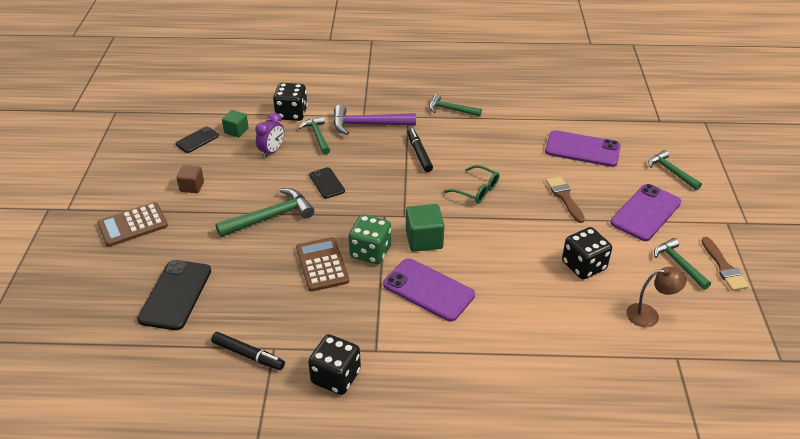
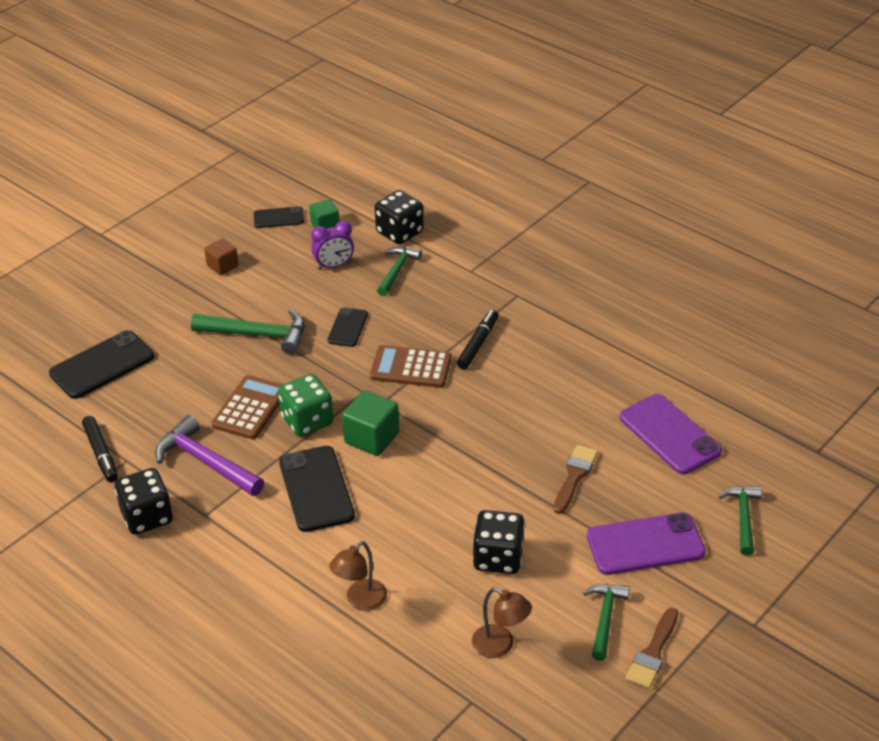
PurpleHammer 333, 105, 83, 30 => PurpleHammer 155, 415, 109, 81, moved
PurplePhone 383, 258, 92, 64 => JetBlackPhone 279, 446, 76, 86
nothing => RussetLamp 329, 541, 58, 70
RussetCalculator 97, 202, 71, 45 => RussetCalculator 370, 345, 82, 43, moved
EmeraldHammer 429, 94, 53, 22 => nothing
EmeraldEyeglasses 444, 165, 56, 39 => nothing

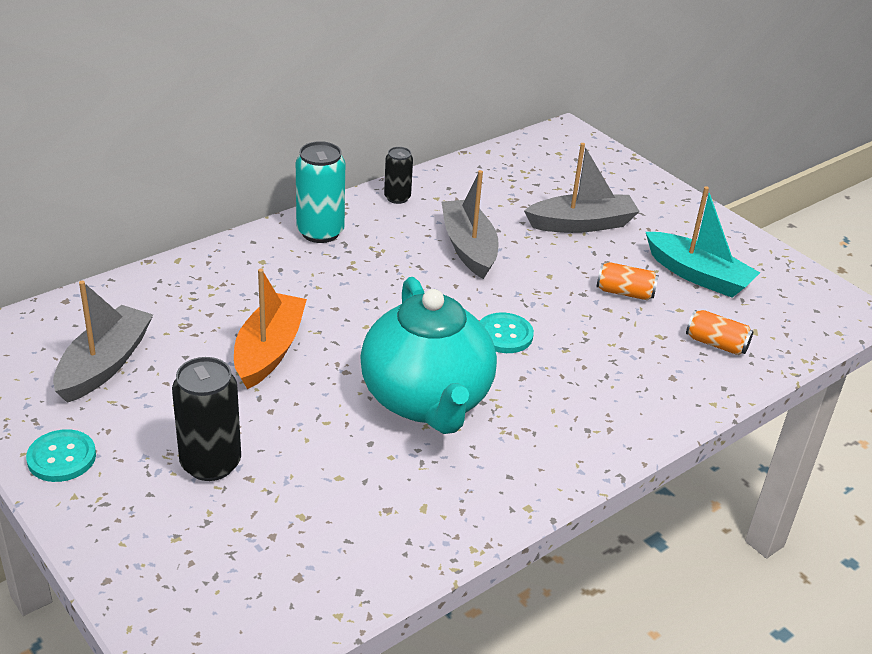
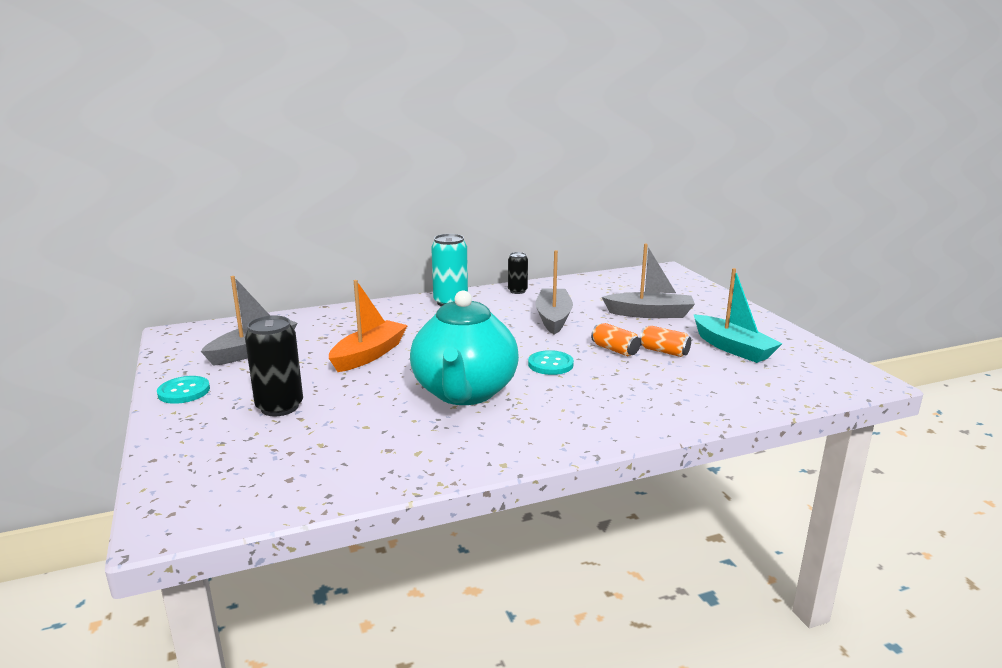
OrangeSodaCan 686, 310, 67, 45 => OrangeSodaCan 591, 323, 50, 33, moved

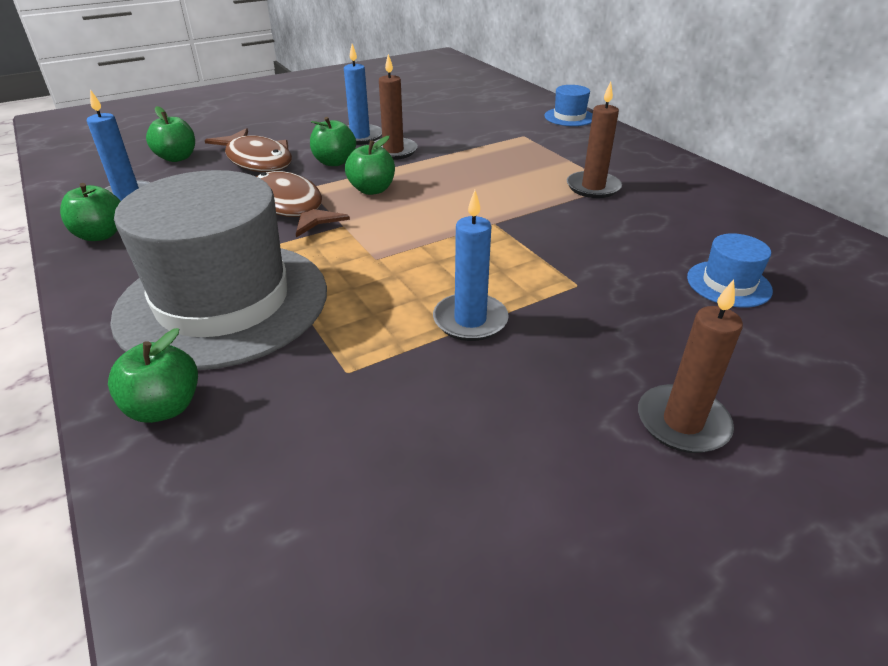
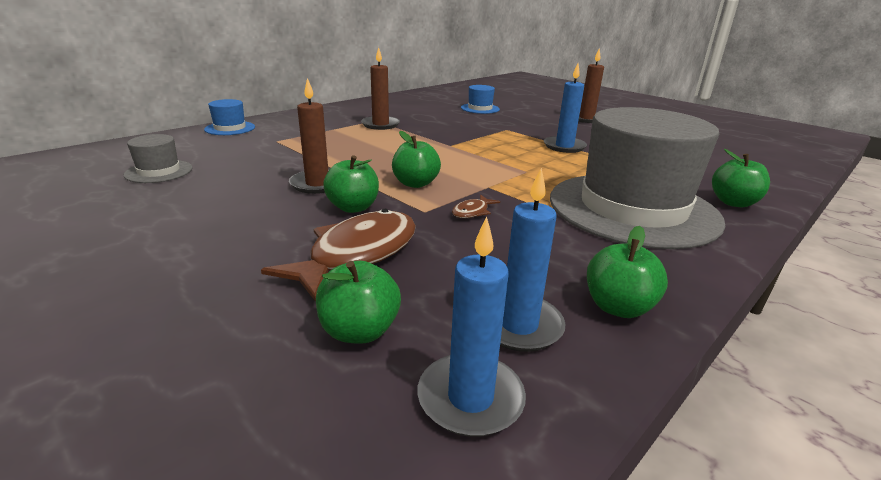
nothing => GreyTopHat 124, 134, 69, 49
BlueCandle 344, 44, 38, 101 => BlueCandle 418, 216, 108, 221, moved
RussetToyFish 256, 171, 94, 66 => RussetToyFish 452, 195, 48, 23, x0.43

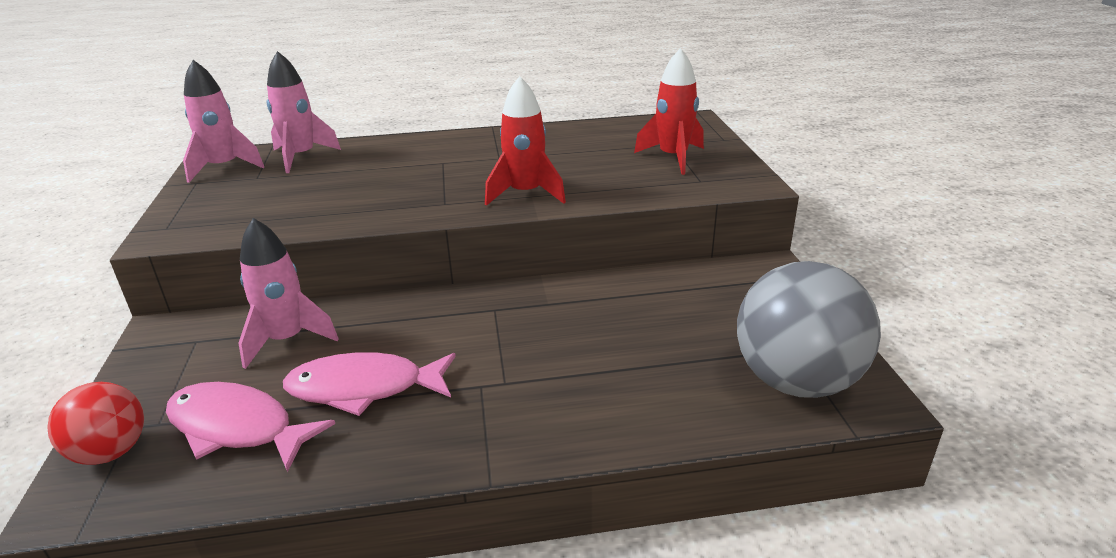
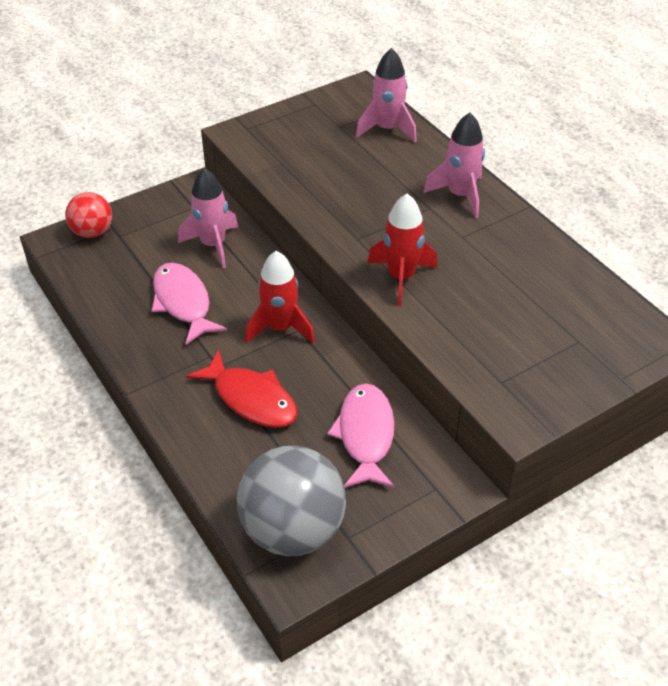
nothing => CrimsonToyFish 186, 350, 111, 78
CrimsonToyRocket 634, 48, 70, 127 => CrimsonToyRocket 245, 251, 70, 93, moved
PinkToyFish 166, 382, 169, 90 => PinkToyFish 327, 384, 68, 104, moved
PinkToyRocket 183, 60, 81, 123 => PinkToyRocket 423, 113, 62, 105, moved

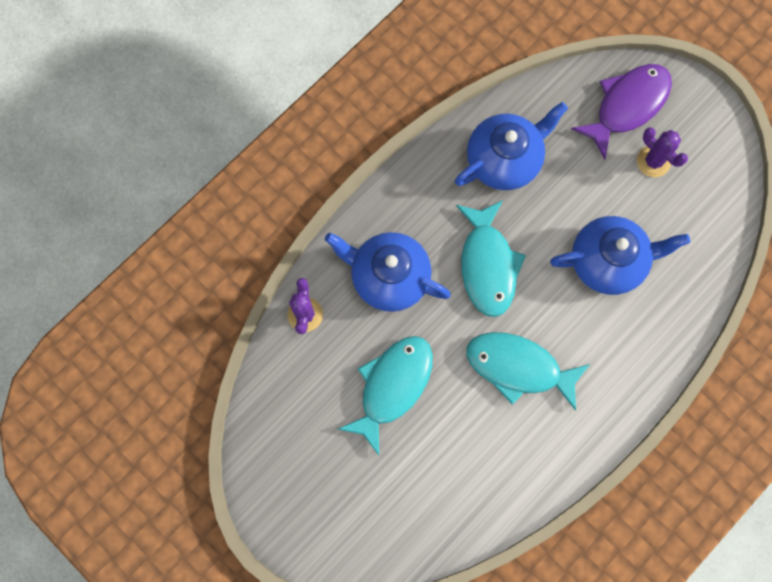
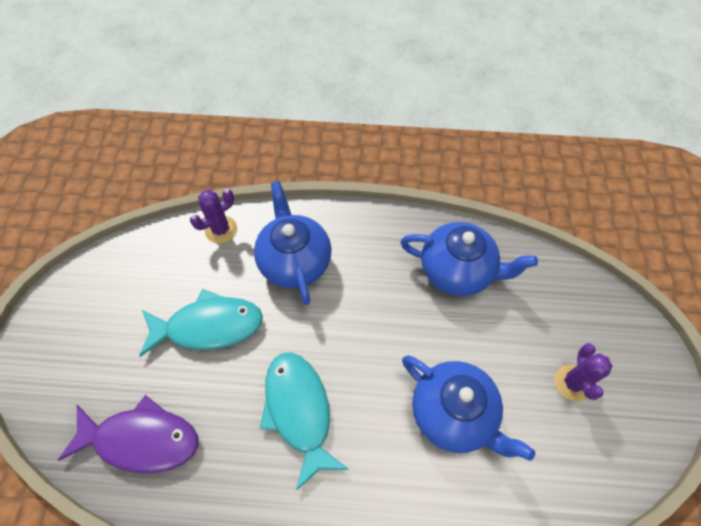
PurpleToyFish 571, 64, 101, 96 => PurpleToyFish 58, 395, 140, 78, moved
TealToyFish 456, 200, 70, 117 => nothing

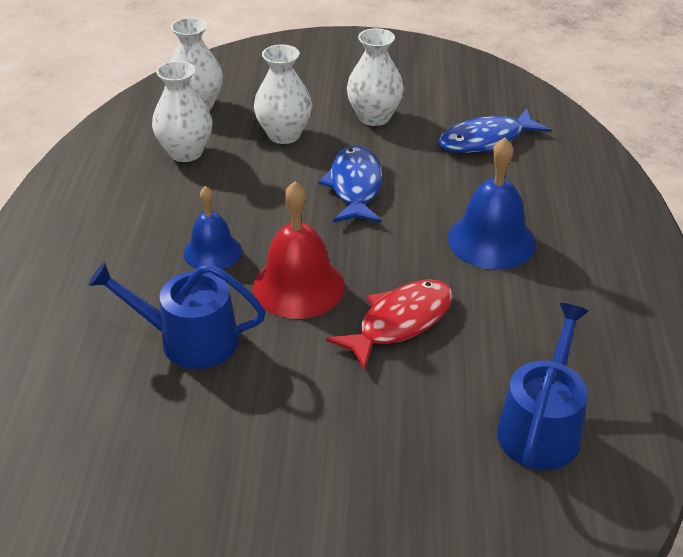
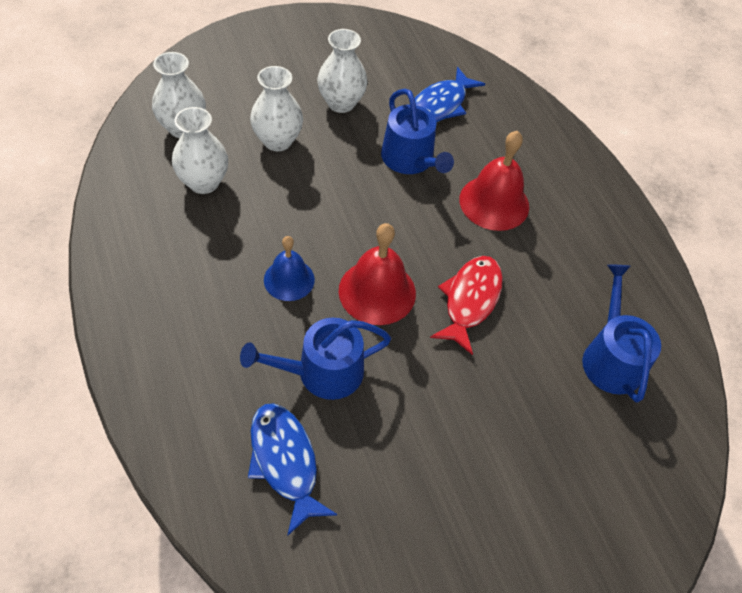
BlueToyFish 318, 146, 64, 77 => BlueToyFish 248, 403, 89, 133, moved
nothing => BlueWateringCan 381, 88, 73, 86
BlueHandBell 448, 137, 88, 133 => CrimsonHandBell 459, 131, 70, 100

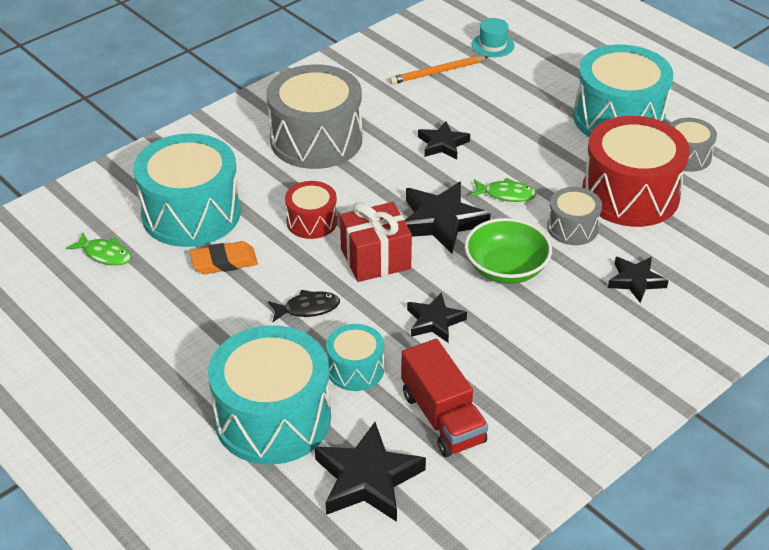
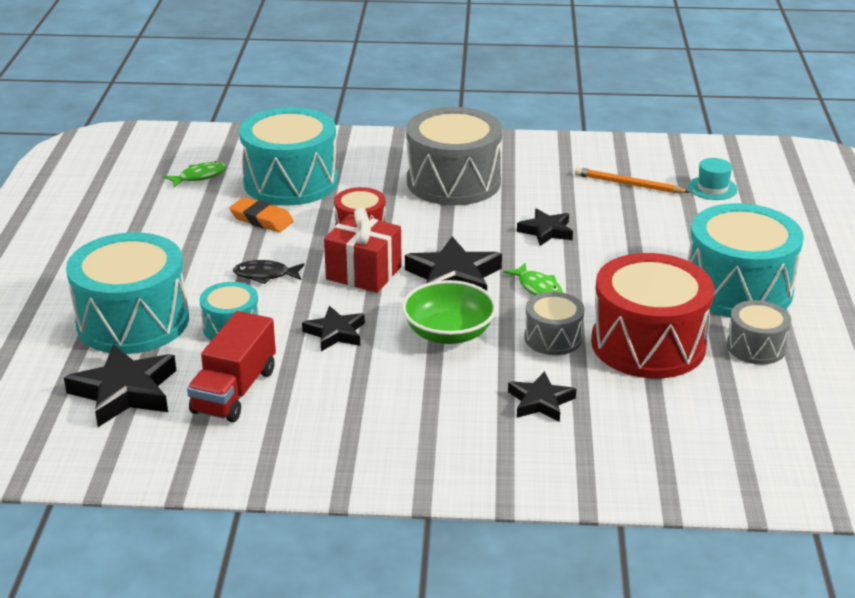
EmeraldToyFish 66, 233, 65, 33 => EmeraldToyFish 164, 161, 62, 27, 105 degrees counterclockwise
JetBlackToyFish 268, 290, 72, 32 => JetBlackToyFish 233, 260, 71, 24, 150 degrees clockwise

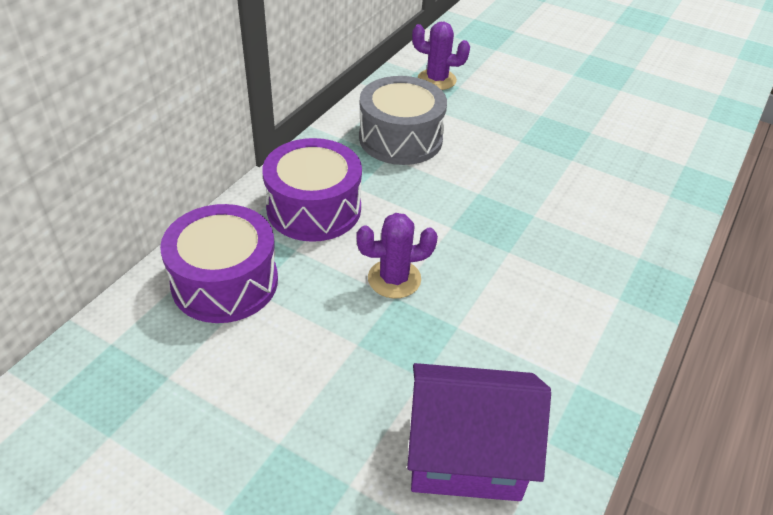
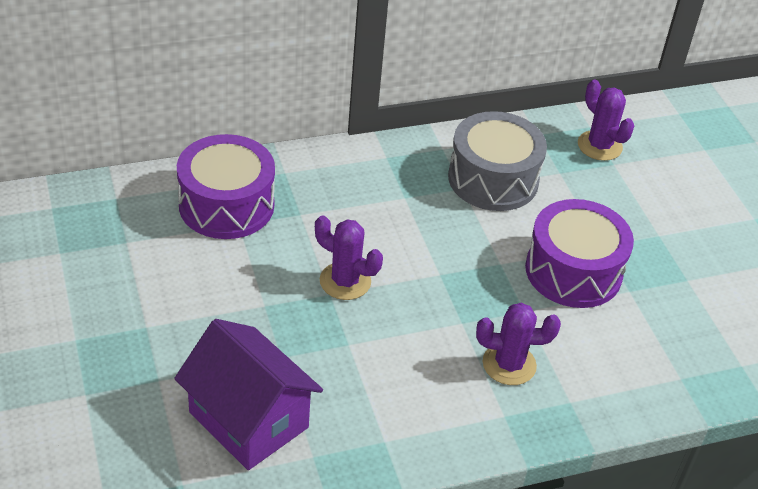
nothing => PurpleSaguaroCactus 476, 303, 85, 82
PurpleSnareDrum 263, 138, 99, 104 => PurpleSnareDrum 525, 199, 109, 109, moved

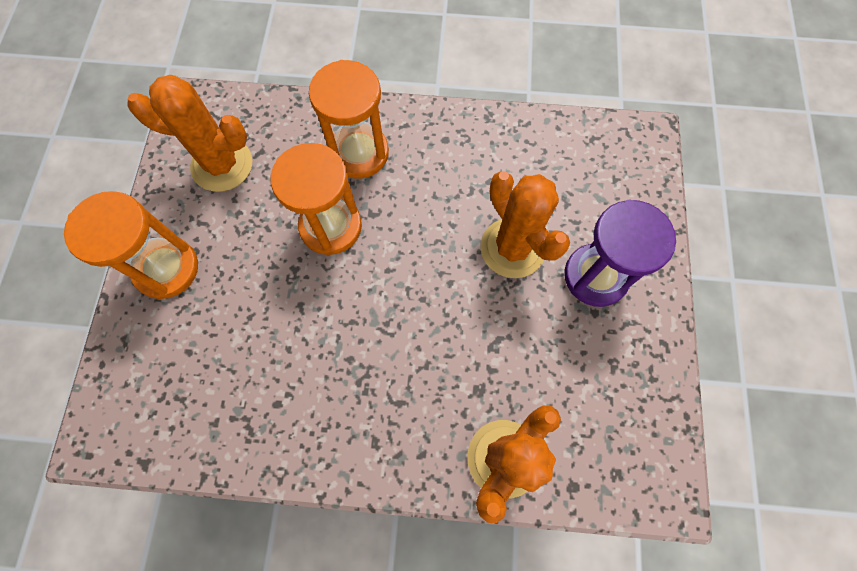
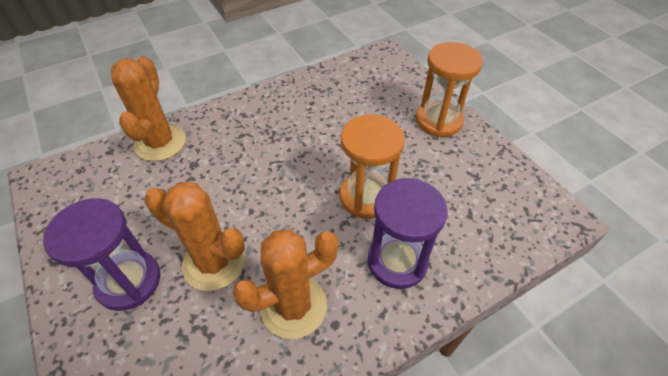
OrangeSaguaroCactus 128, 75, 125, 117 => OrangeSaguaroCactus 232, 229, 107, 110, moved
OrangeHourglass 309, 60, 80, 118 => PurpleHourglass 368, 178, 80, 111

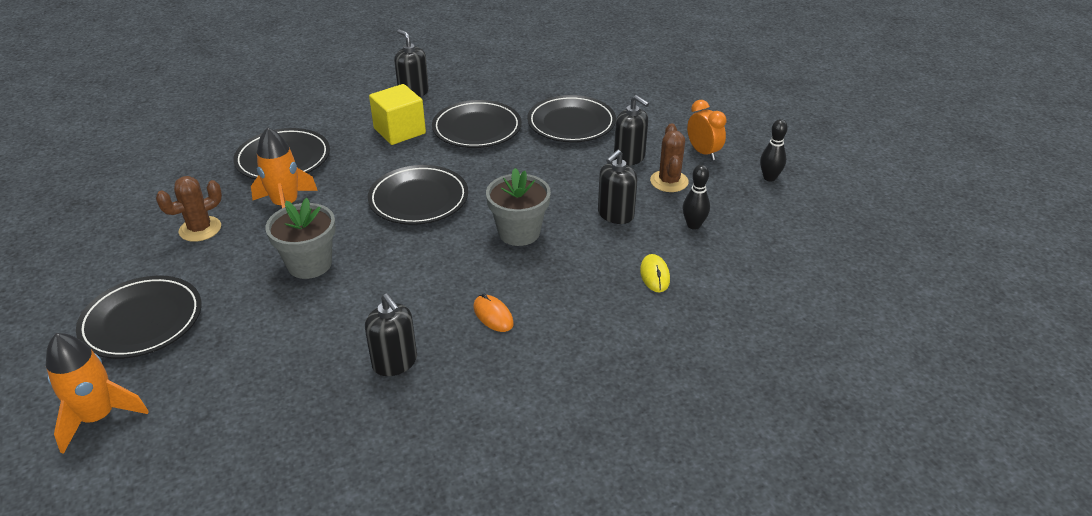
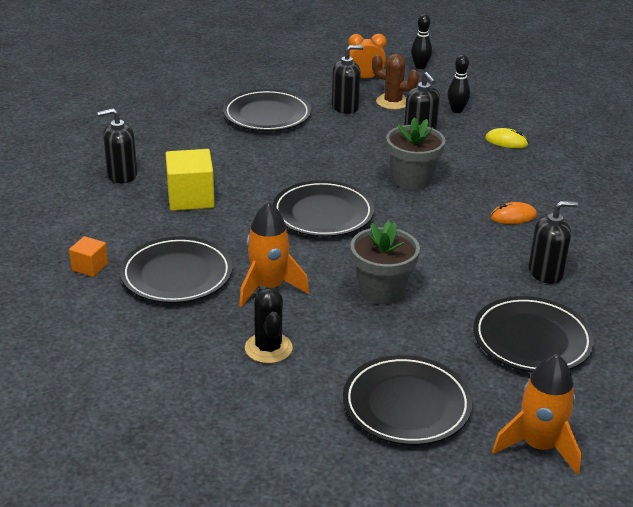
nothing => OrangeBlock 69, 236, 39, 41
RussetSaguaroCactus 156, 176, 66, 66 => JetBlackSaguaroCactus 245, 286, 48, 77
JetBlackFlatDish 432, 100, 89, 48 => JetBlackFlatDish 473, 296, 121, 77, moved

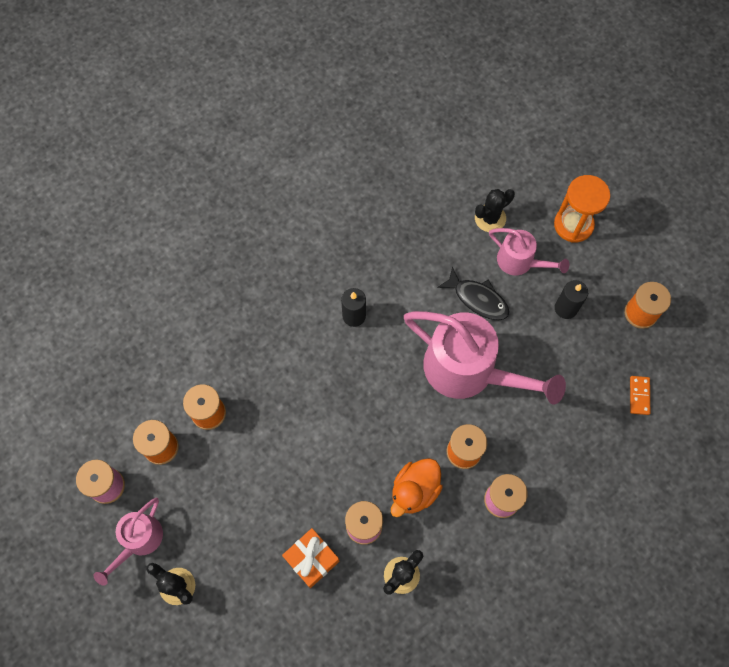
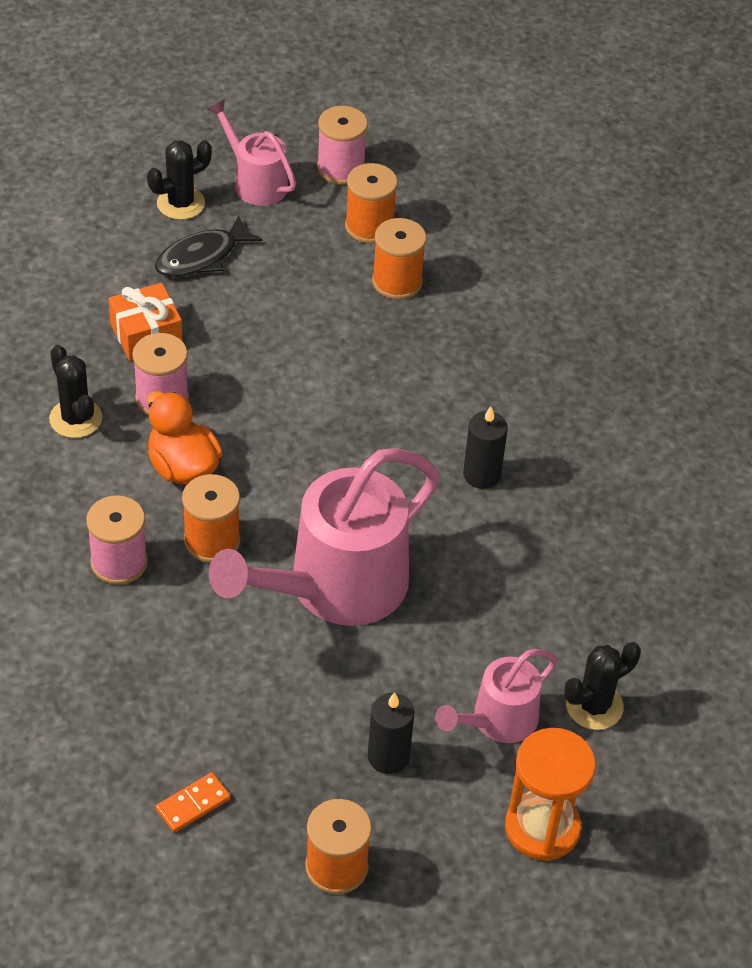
JetBlackToyFish 437, 266, 73, 55 => JetBlackToyFish 155, 216, 108, 61, moved
OrangeDominoTile 630, 376, 20, 39 => OrangeDominoTile 156, 772, 75, 61, 60 degrees counterclockwise
JetBlackSaguaroCactus 475, 189, 40, 43 => JetBlackSaguaroCactus 564, 642, 77, 88, 75 degrees clockwise

